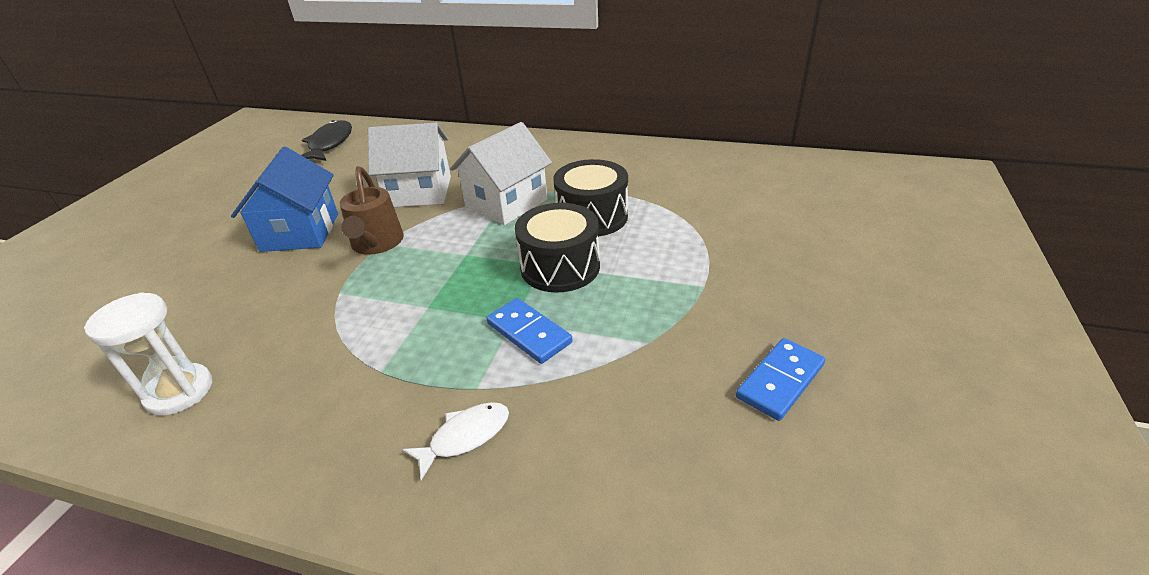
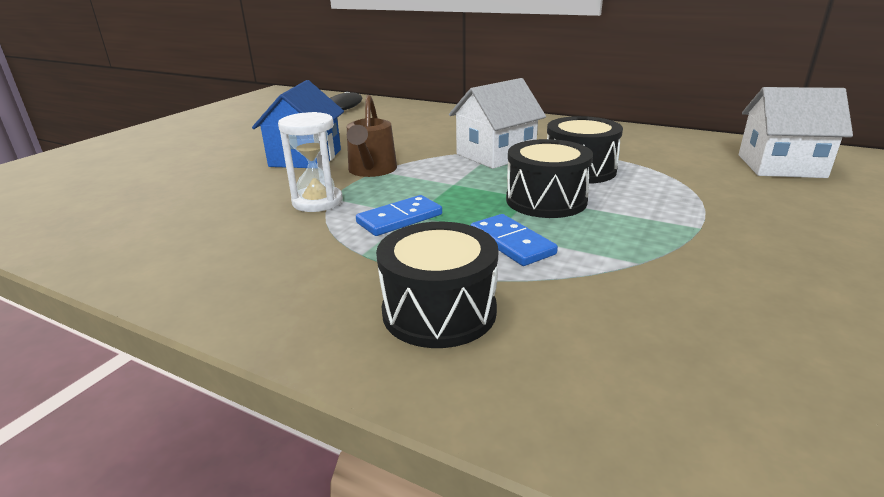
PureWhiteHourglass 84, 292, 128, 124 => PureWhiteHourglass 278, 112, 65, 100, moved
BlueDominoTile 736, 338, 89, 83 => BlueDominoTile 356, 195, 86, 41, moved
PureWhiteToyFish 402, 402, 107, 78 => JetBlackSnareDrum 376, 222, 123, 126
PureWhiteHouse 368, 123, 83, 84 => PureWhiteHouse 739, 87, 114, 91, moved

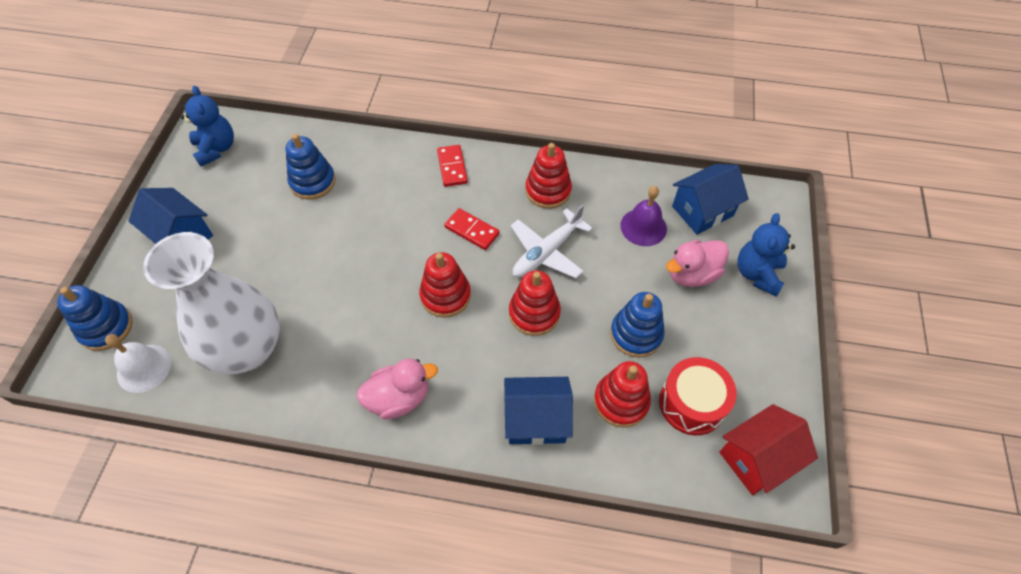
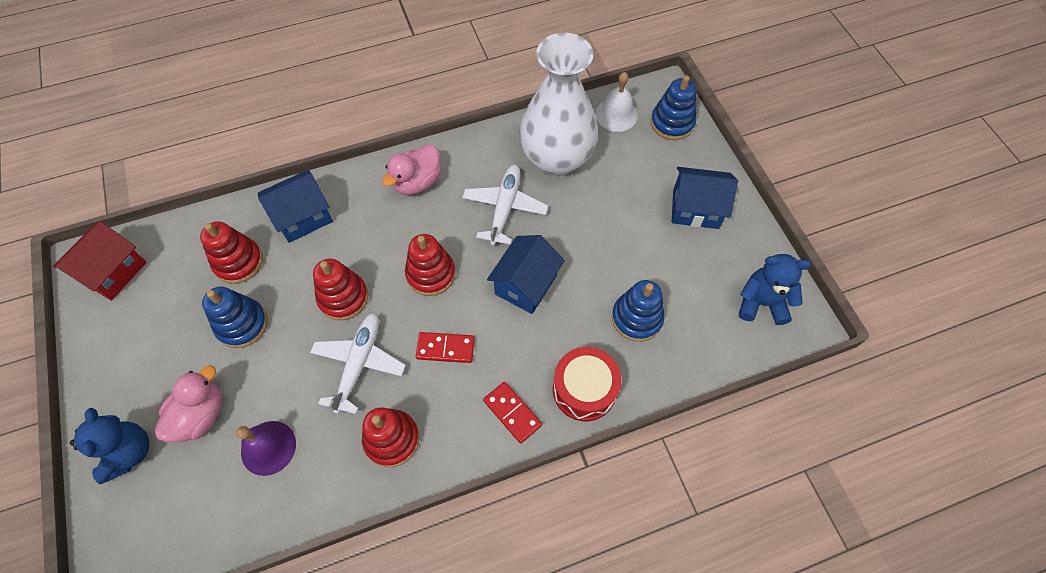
nothing => PureWhitePlane 462, 165, 86, 81
BlueHouse 672, 164, 77, 71 => BlueHouse 487, 235, 78, 79, moved
CrimsonSnareDrum 659, 357, 77, 78 => CrimsonSnareDrum 553, 347, 68, 75, moved
BlueTeddy 180, 86, 54, 81 => BlueTeddy 739, 254, 72, 71, 150 degrees clockwise

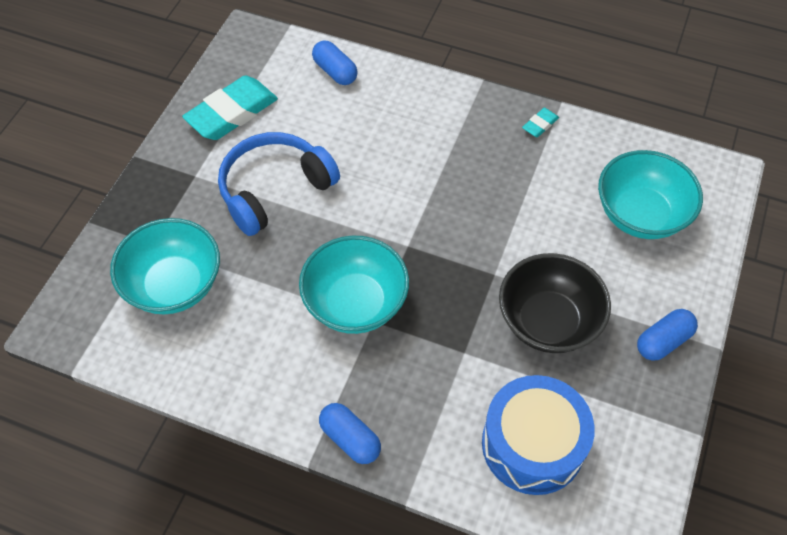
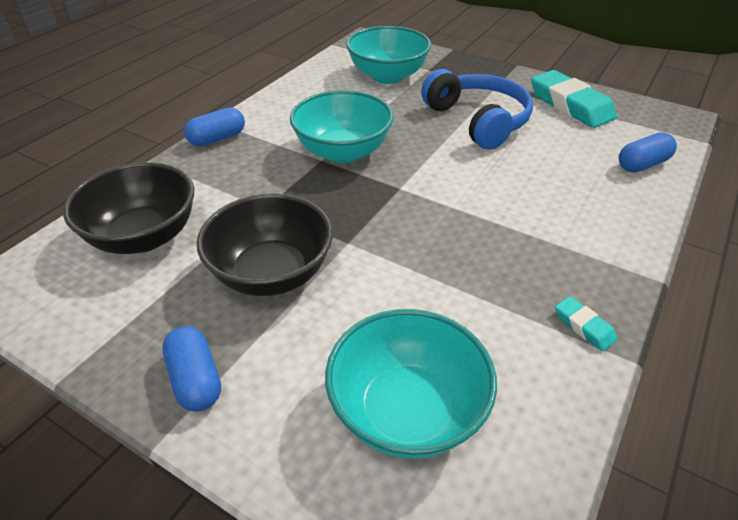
BlueSnareDrum 482, 375, 113, 120 => JetBlackServingBowl 63, 162, 131, 92

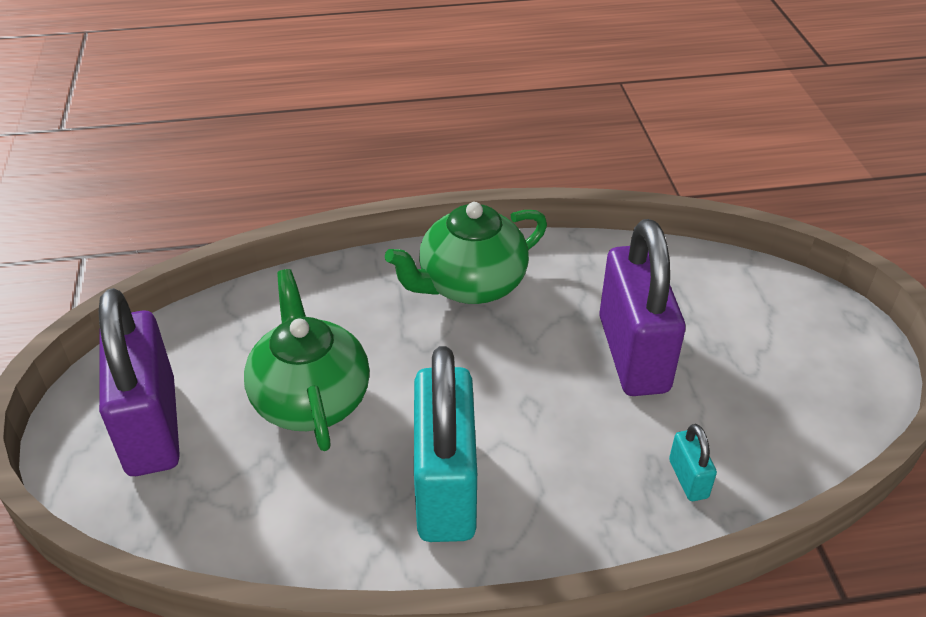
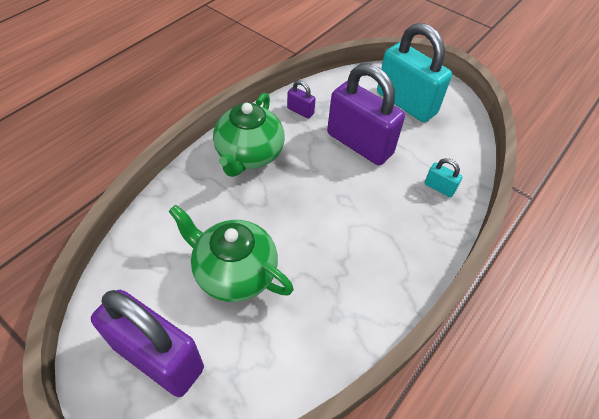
nothing => PurpleSmallLock 287, 80, 29, 38
TealSmallLock 414, 346, 63, 196 => TealSmallLock 377, 23, 75, 99, moved

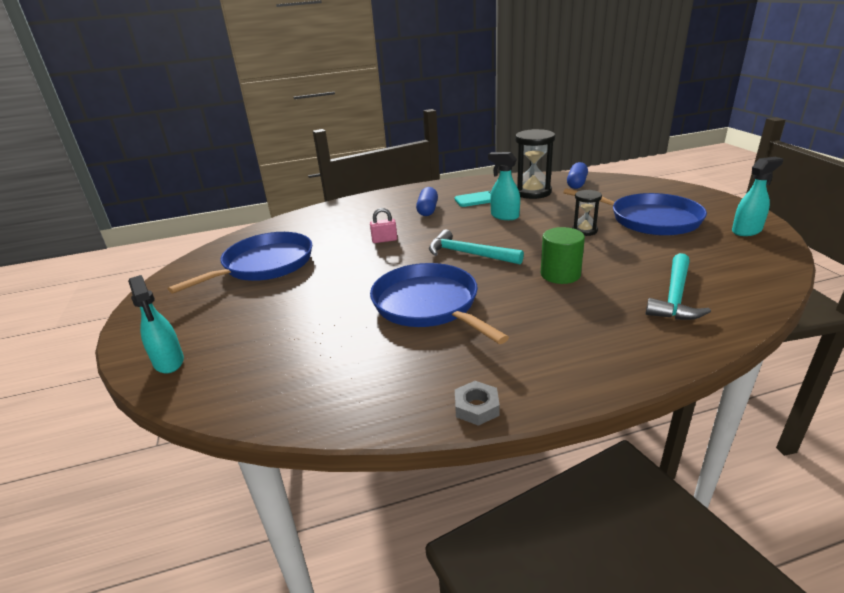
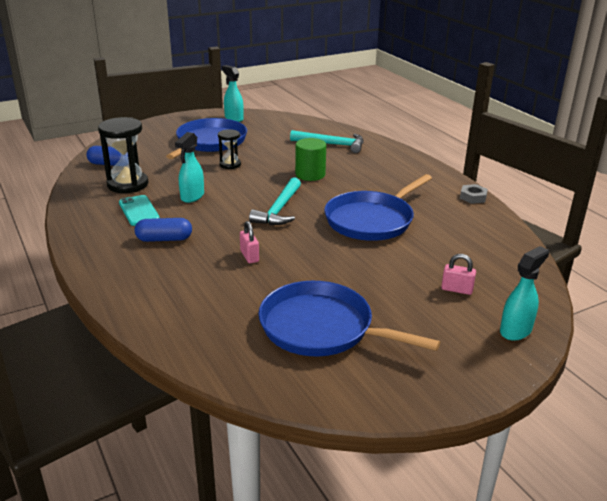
nothing => PinkSmallLock 441, 254, 35, 41

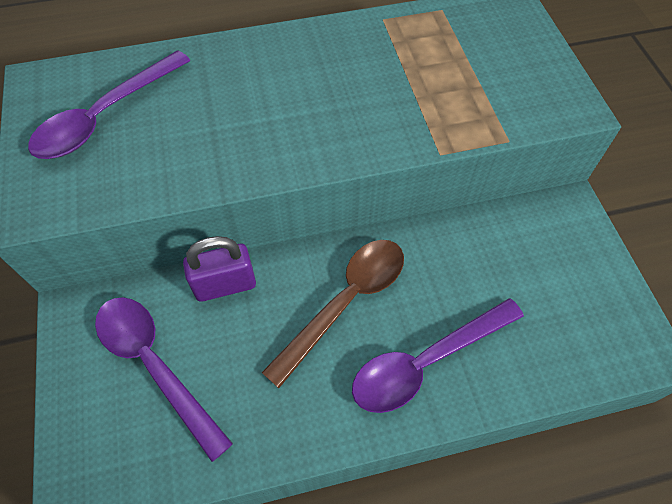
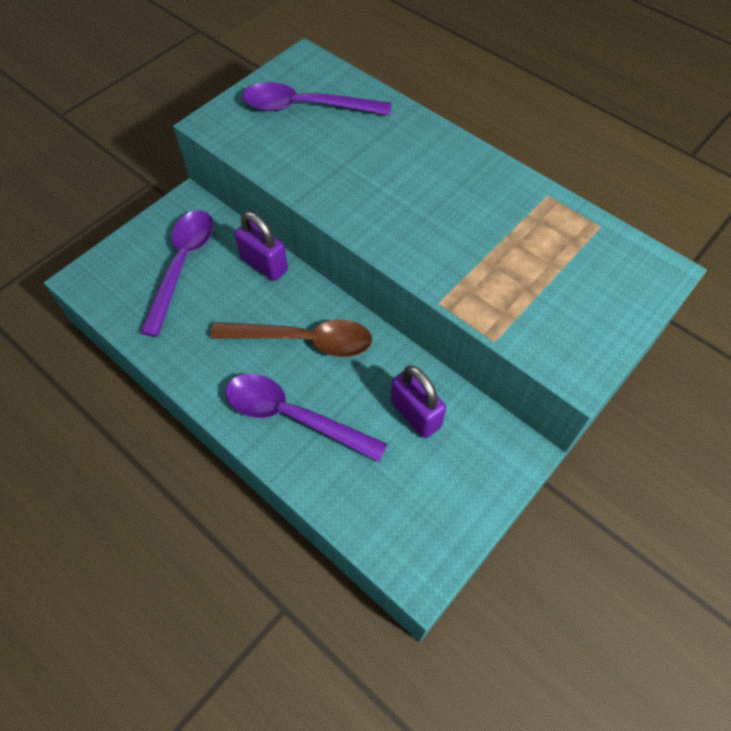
nothing => PurpleSmallLock 391, 366, 55, 72

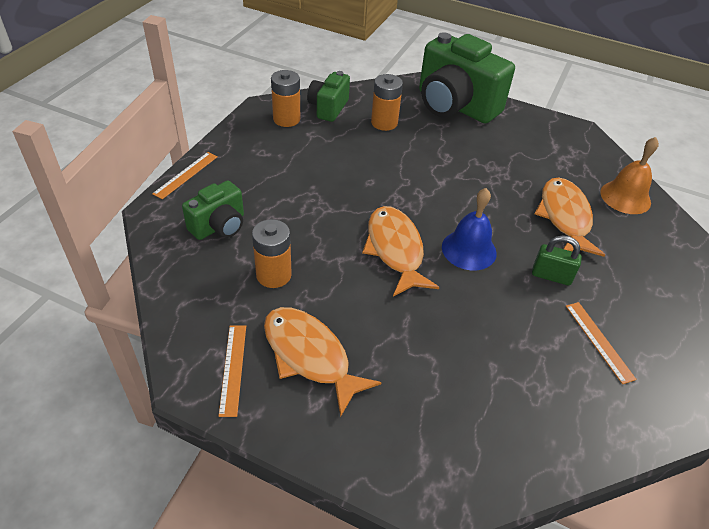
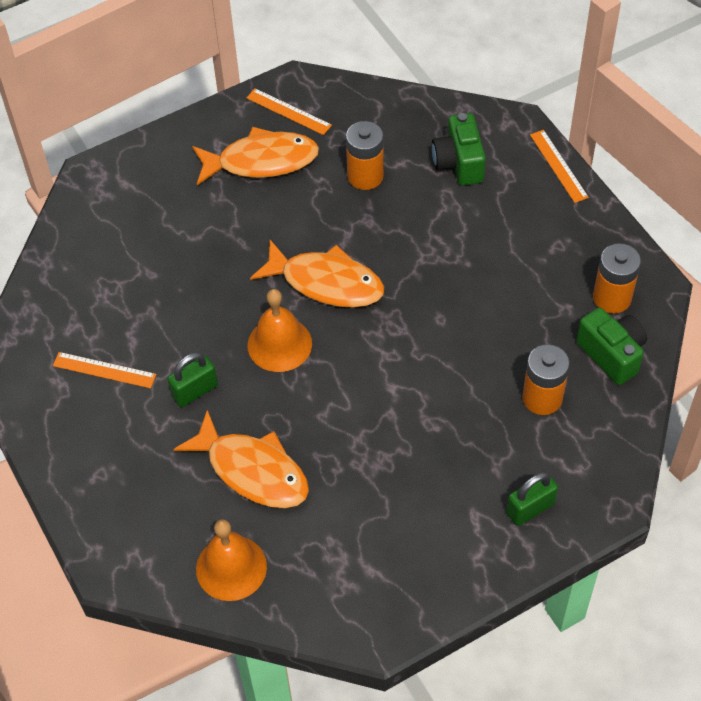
BlueHandBell 442, 188, 55, 83 => OrangeHandBell 247, 289, 65, 83
EmeraldCompactCamera 419, 32, 96, 92 => EmeraldSmallLock 506, 472, 52, 54

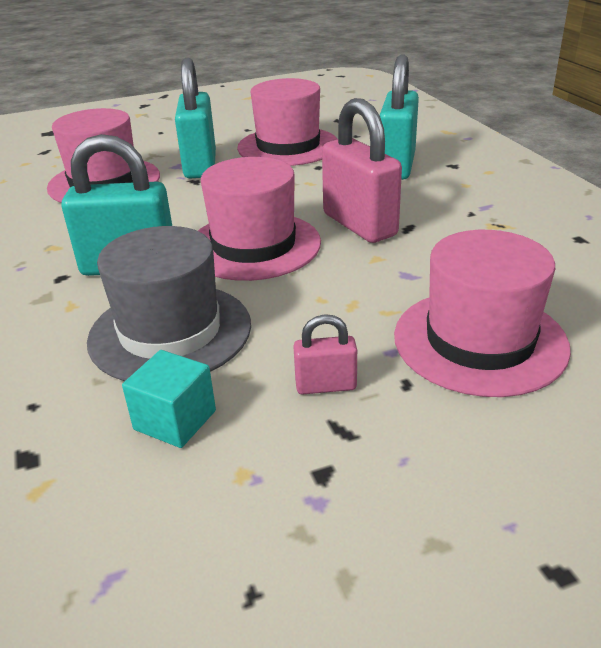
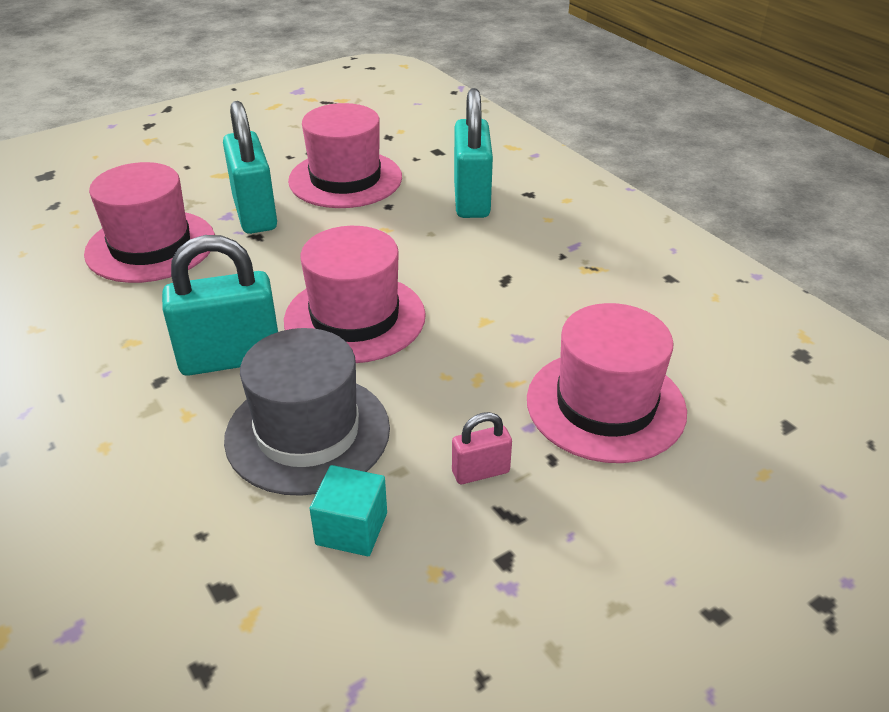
PinkSmallLock 322, 98, 80, 145 => nothing

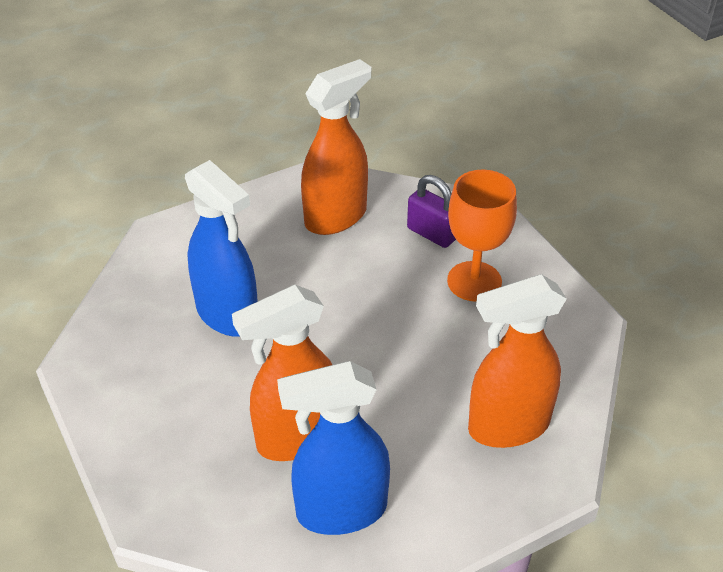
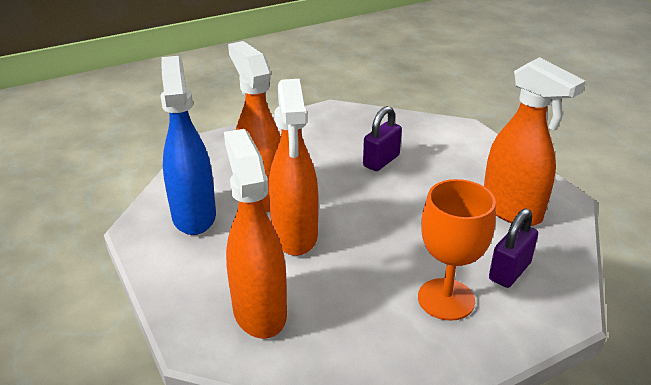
nothing => OrangeSprayer 269, 79, 50, 177
BlueSprayer 185, 160, 73, 177 => PurpleSmallLock 363, 106, 39, 65

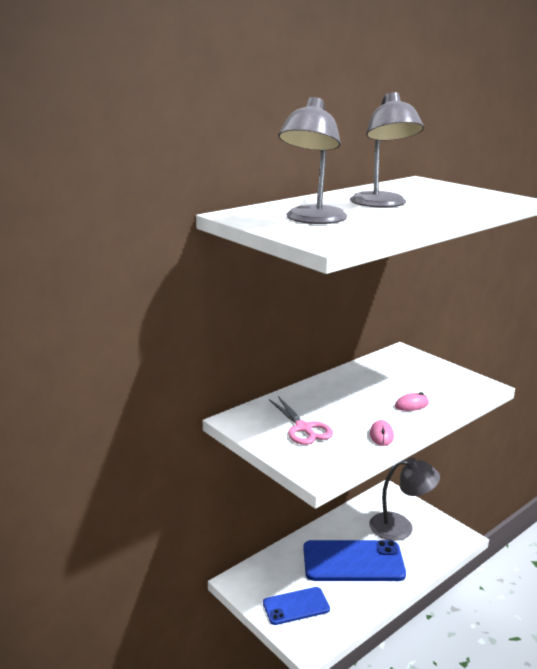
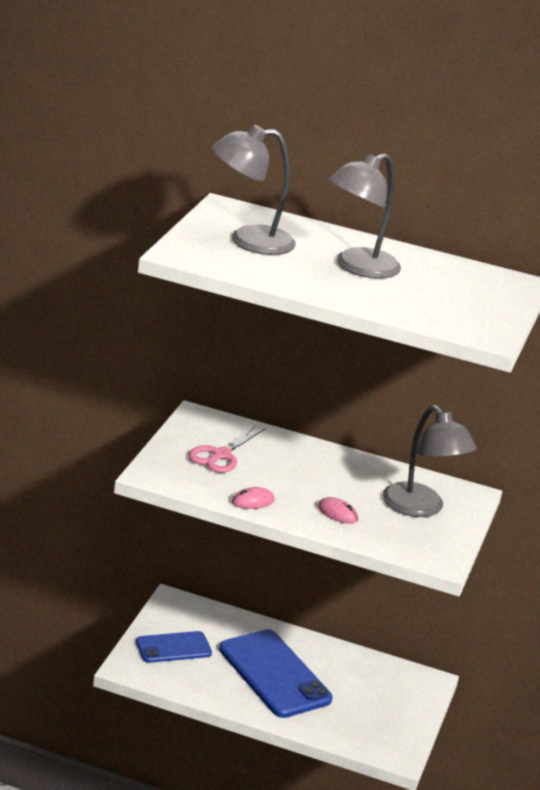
BluePhone 263, 587, 67, 38 => BluePhone 136, 631, 76, 32, 60 degrees counterclockwise
GreyLamp 369, 457, 71, 84 => GreyLamp 382, 405, 95, 112, moved

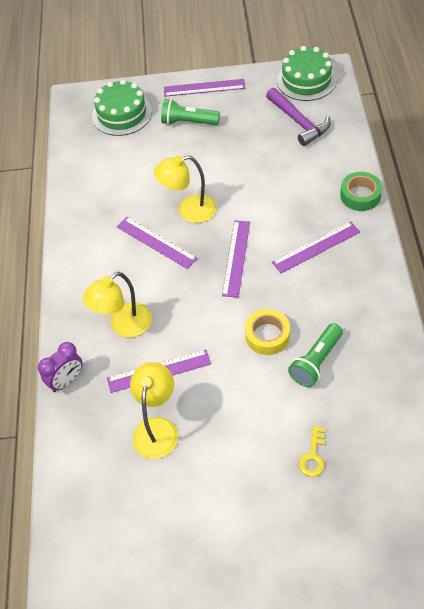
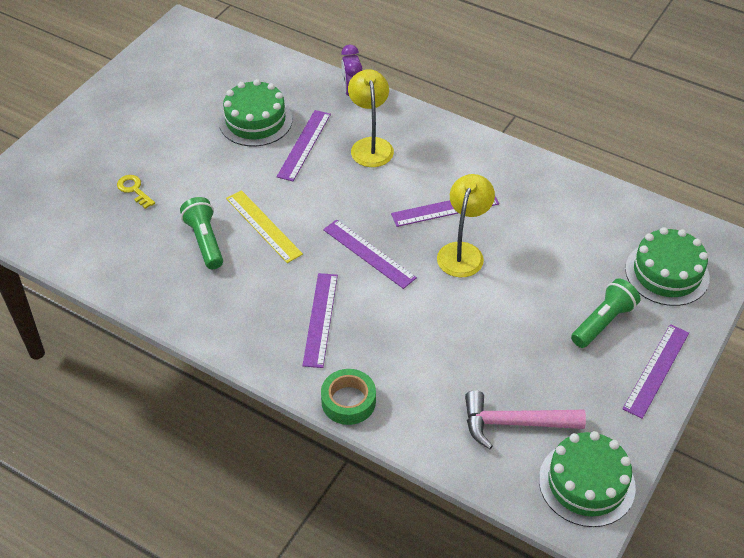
BrightYellowLamp 130, 362, 48, 97 => EmeraldLayerCake 219, 79, 73, 67
BrightYellowTape 245, 309, 45, 46 => BrightYellowRuler 226, 190, 77, 73
PurpleHammer 266, 88, 65, 58 => PinkHammer 465, 390, 121, 59

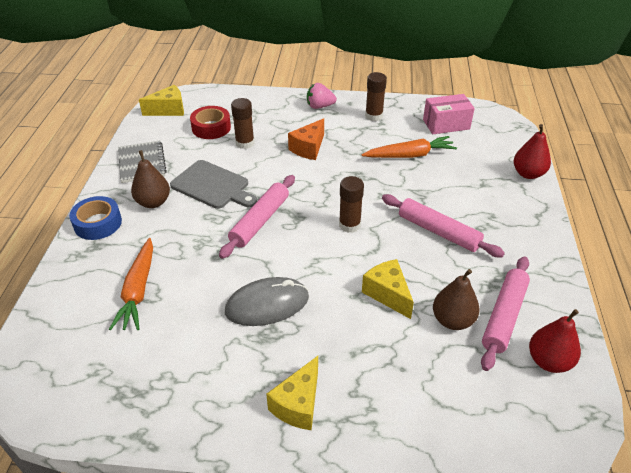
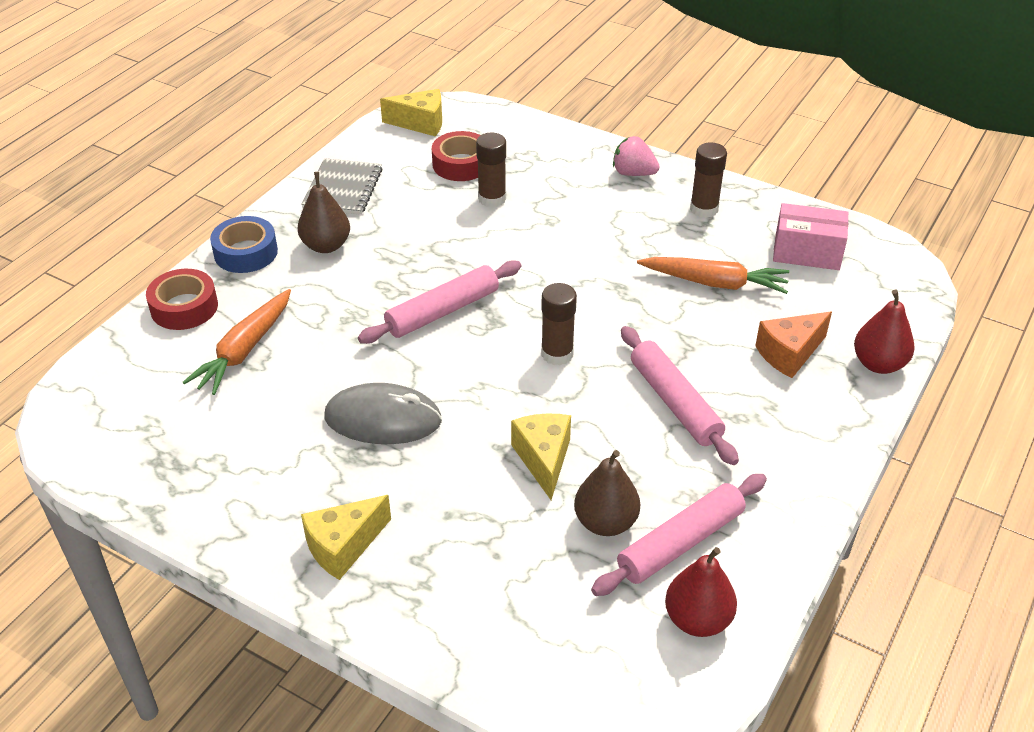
nothing => CrimsonTape 146, 269, 72, 61
OrangeCheeseWedge 288, 118, 36, 42 => OrangeCheeseWedge 755, 312, 77, 66, moved
GreyBreadBoard 170, 160, 87, 49 => nothing

